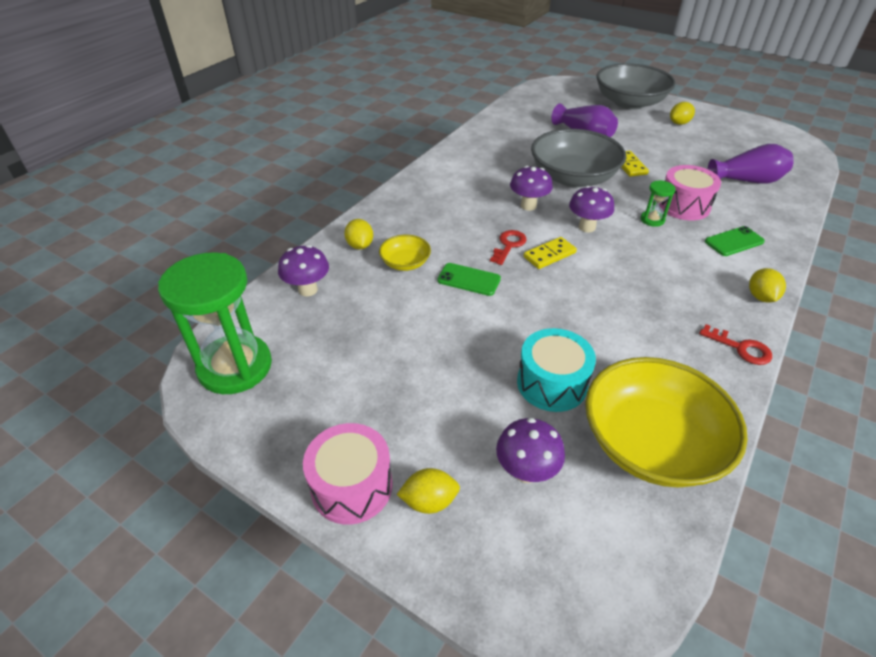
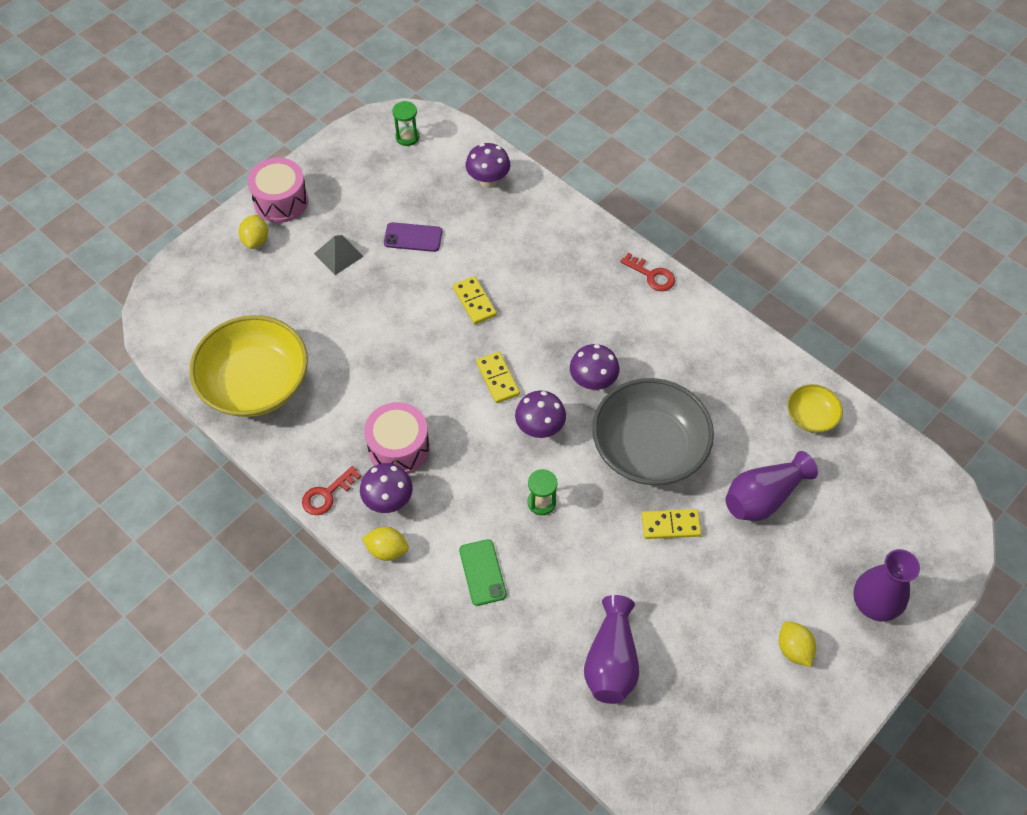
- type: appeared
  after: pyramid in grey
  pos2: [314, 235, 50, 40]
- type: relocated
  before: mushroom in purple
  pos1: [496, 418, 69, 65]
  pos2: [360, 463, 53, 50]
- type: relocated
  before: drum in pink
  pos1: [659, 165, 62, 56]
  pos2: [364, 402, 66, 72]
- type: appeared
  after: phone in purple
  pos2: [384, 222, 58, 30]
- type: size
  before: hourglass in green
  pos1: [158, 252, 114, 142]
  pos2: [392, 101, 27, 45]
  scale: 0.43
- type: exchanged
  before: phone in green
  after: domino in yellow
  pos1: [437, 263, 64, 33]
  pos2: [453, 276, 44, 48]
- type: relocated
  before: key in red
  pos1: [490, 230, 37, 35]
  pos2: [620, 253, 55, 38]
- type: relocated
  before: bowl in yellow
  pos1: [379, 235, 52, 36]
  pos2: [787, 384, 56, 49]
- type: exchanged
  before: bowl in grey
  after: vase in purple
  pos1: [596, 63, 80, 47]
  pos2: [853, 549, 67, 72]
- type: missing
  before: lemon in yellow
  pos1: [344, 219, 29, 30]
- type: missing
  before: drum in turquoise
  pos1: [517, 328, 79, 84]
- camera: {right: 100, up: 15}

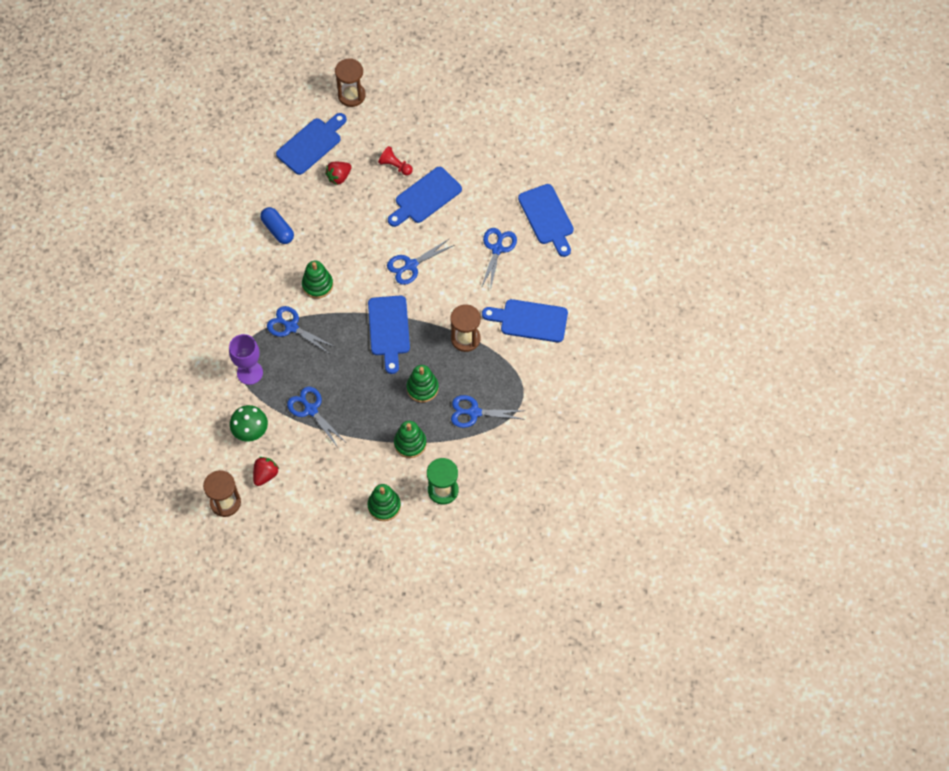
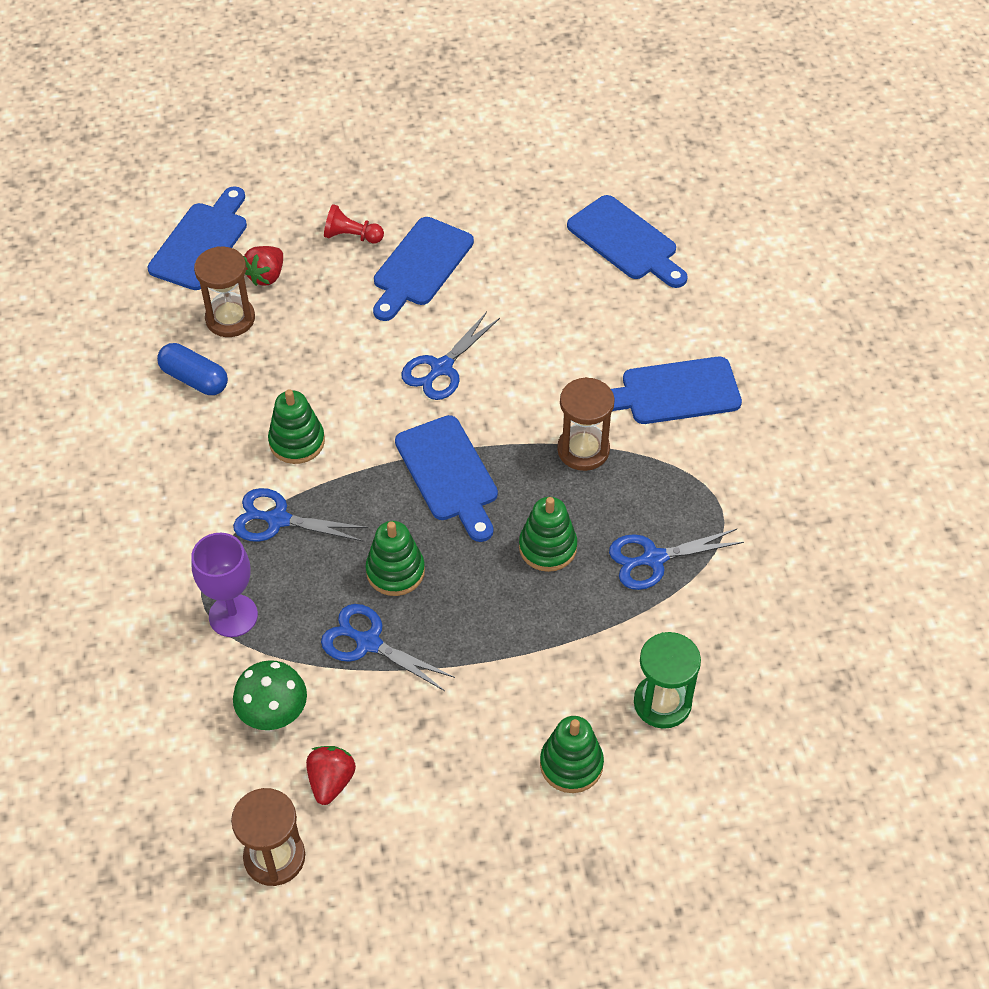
- type: relocated
  before: hourglass in brown
  pos1: [335, 59, 31, 48]
  pos2: [194, 246, 61, 91]
- type: relocated
  before: stacking toy in green
  pos1: [394, 421, 33, 37]
  pos2: [366, 521, 59, 75]
- type: missing
  before: scissors in blue
  pos1: [481, 228, 36, 62]
- camera: {right: -20, up: -10}

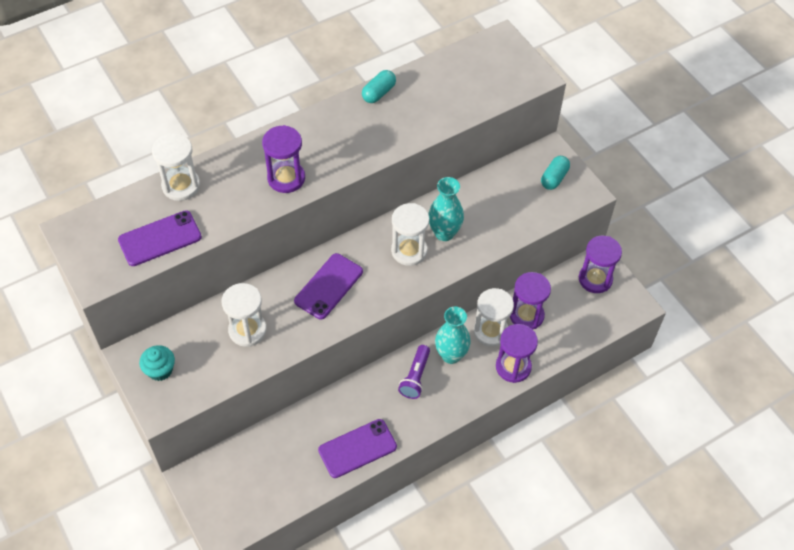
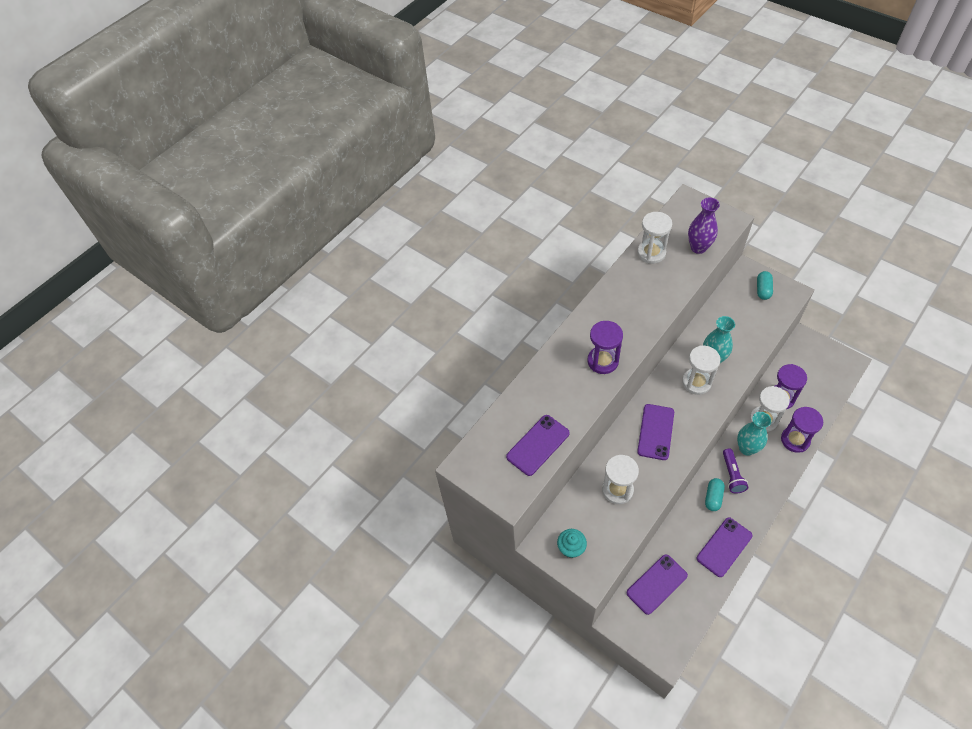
- type: appeared
  after: phone in purple
  pos2: [627, 555, 61, 60]
- type: relocated
  before: hourglass in white
  pos1: [152, 133, 48, 68]
  pos2: [637, 212, 35, 52]
- type: appeared
  after: vase in purple
  pos2: [688, 198, 32, 56]
- type: relocated
  before: capsule in turquoise
  pos1: [362, 70, 34, 33]
  pos2: [705, 478, 20, 33]
- type: missing
  before: hourglass in purple
  pos1: [579, 236, 43, 57]
- camera: {right: -15, up: 0}

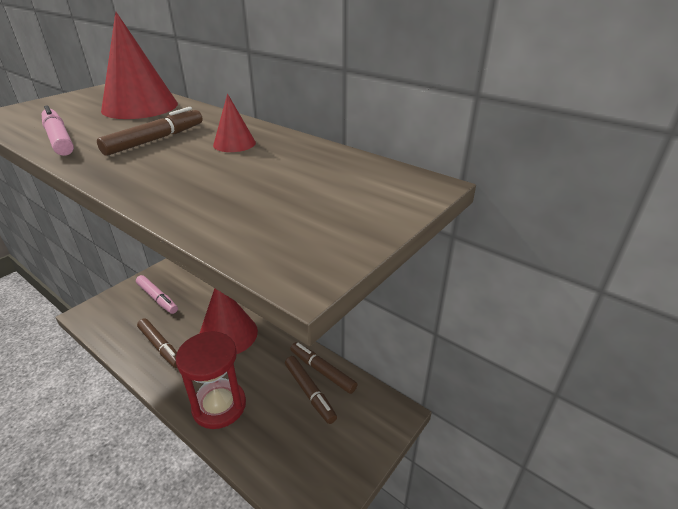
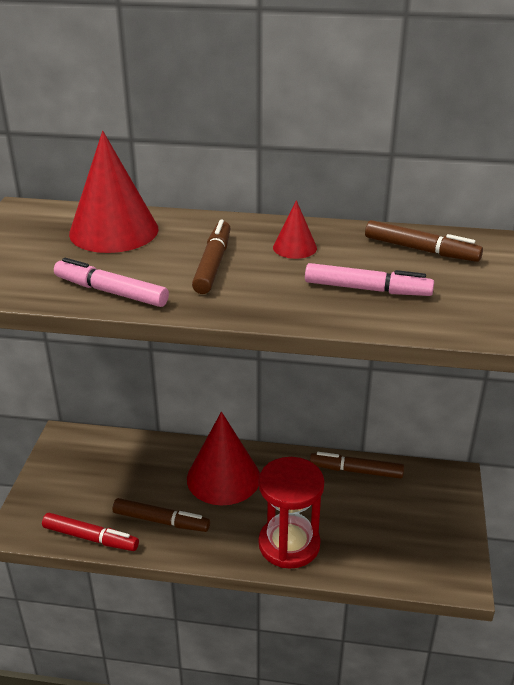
- type: appeared
  after: marker in red
  pos2: [42, 513, 97, 38]
- type: relocated
  before: marker in pink
  pos1: [136, 275, 42, 39]
  pos2: [305, 263, 129, 33]
- type: relocated
  before: marker in brown
  pos1: [285, 356, 52, 68]
  pos2: [365, 220, 118, 42]
- camera: {right: -30, up: 0}

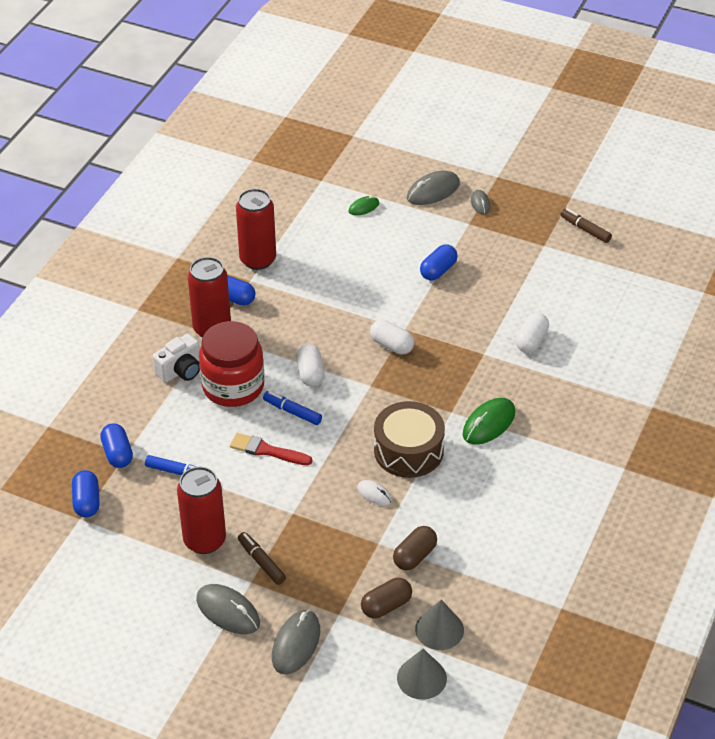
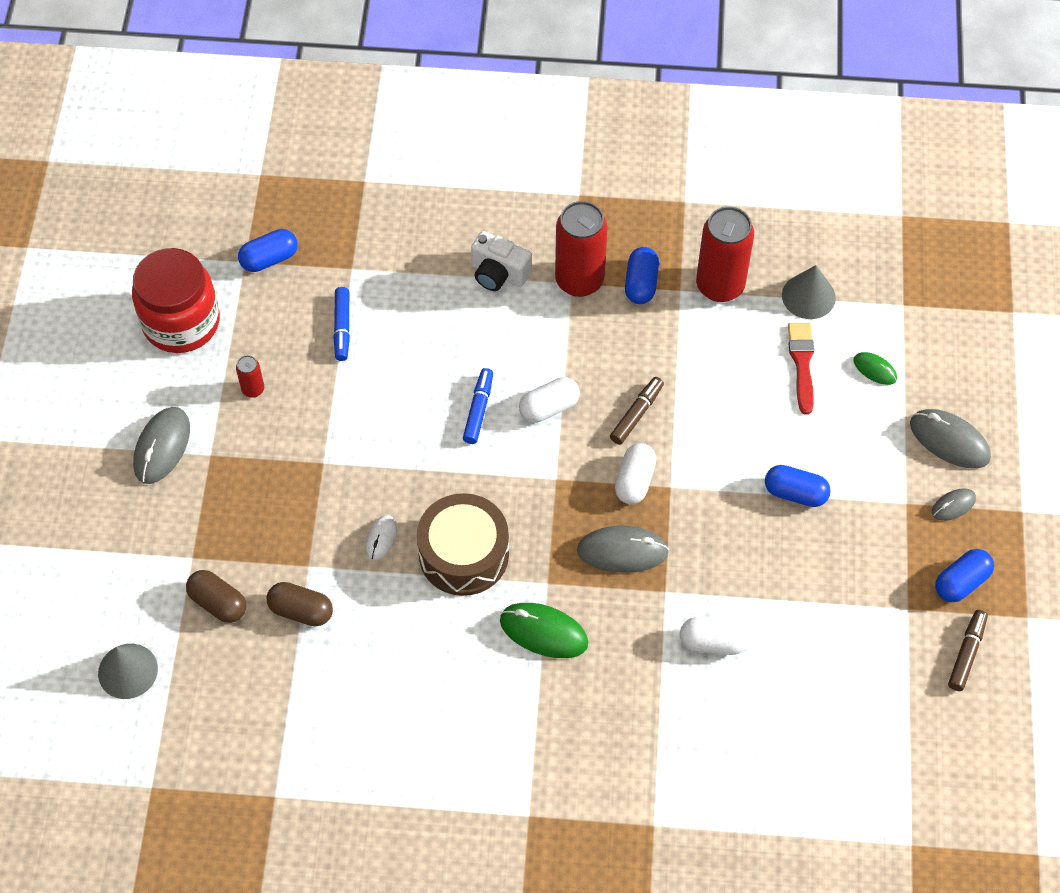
- type: relocated
  before: jar in red
  pos1: [199, 321, 65, 86]
  pos2: [132, 248, 88, 105]
- type: size
  before: can in red
  pos1: [177, 467, 49, 87]
  pos2: [236, 355, 28, 43]
  scale: 0.46
- type: relocated
  before: mouse in grey
  pos1: [272, 610, 48, 65]
  pos2: [577, 526, 92, 47]
- type: relocated
  before: marker in brown
  pos1: [238, 532, 48, 53]
  pos2: [610, 377, 54, 68]
- type: relocated
  before: cone in grey
  pos1: [415, 600, 49, 50]
  pos2: [782, 265, 54, 54]
- type: relocated
  before: brush in red
  pos1: [230, 433, 82, 32]
  pos2: [788, 323, 26, 92]
- type: relocated
  before: capsule in blue
  pos1: [100, 423, 33, 45]
  pos2: [935, 549, 59, 53]
- camera: {right: 70, up: 15}

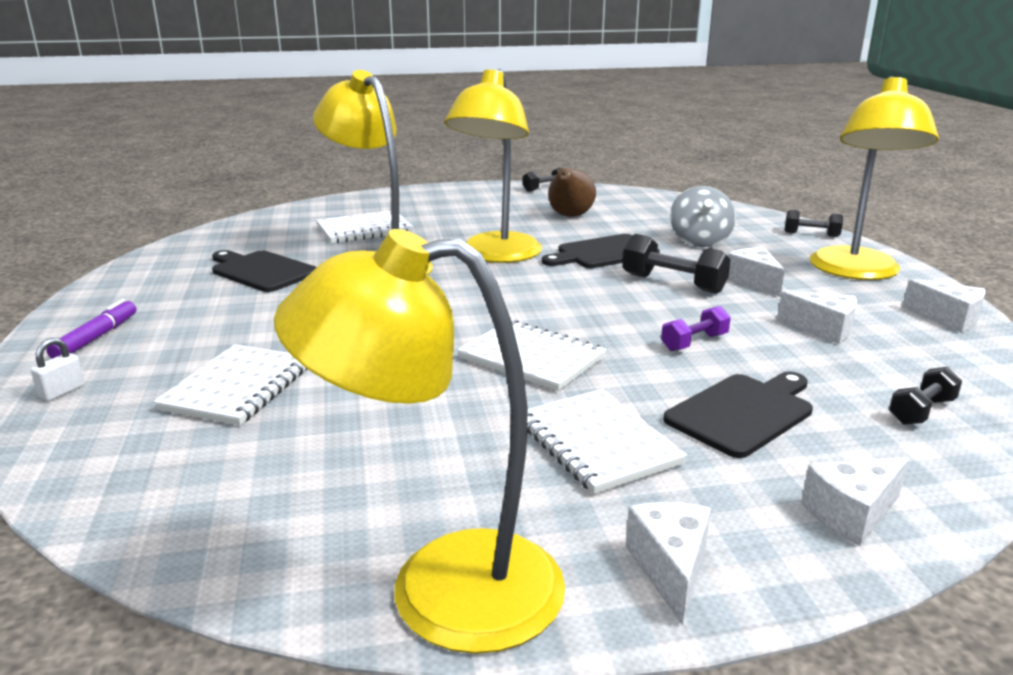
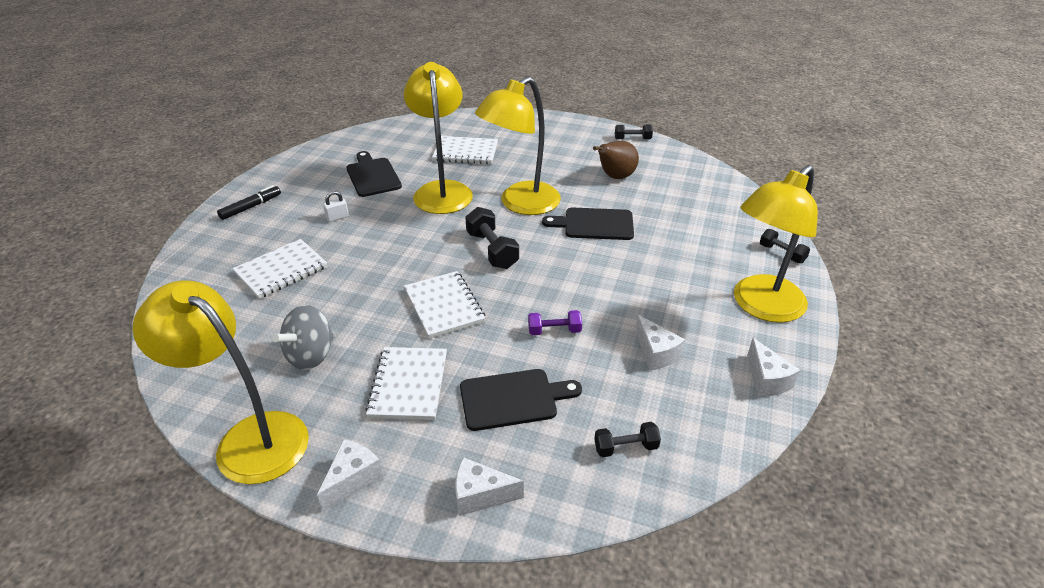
- type: colour
  before: marker in purple
  after: marker in black
  pos1: [46, 299, 90, 60]
  pos2: [217, 185, 64, 35]
- type: relocated
  before: spinning top in grey
  pos1: [670, 186, 66, 61]
  pos2: [273, 305, 61, 65]
- type: relocated
  before: padlock in white
  pos1: [31, 338, 54, 63]
  pos2: [323, 191, 26, 31]
- type: relocated
  before: dumbbell in black
  pos1: [622, 234, 109, 60]
  pos2: [465, 207, 54, 62]
- type: missing
  before: cheese in white
  pos1: [727, 247, 58, 50]
- camera: {right: 30, up: 15}

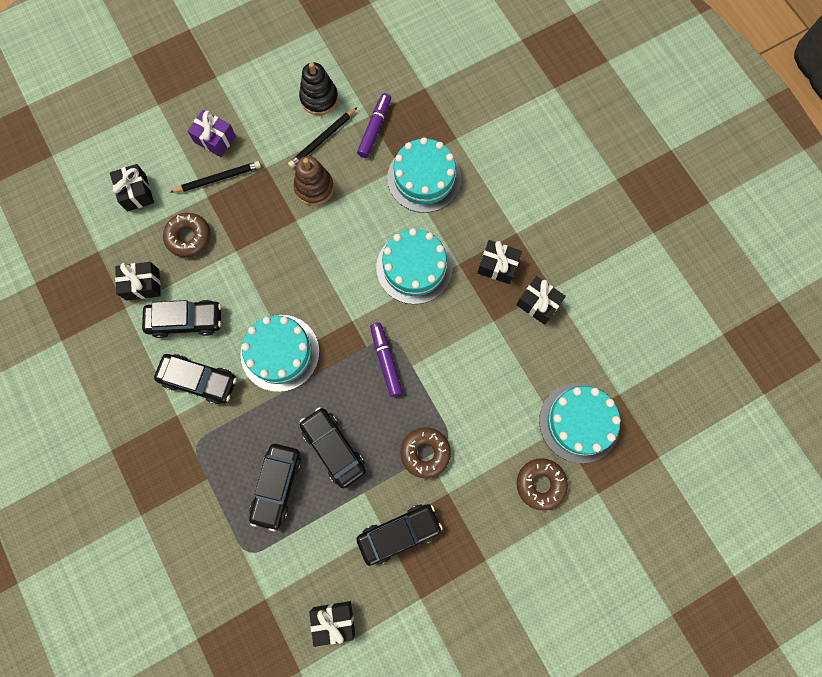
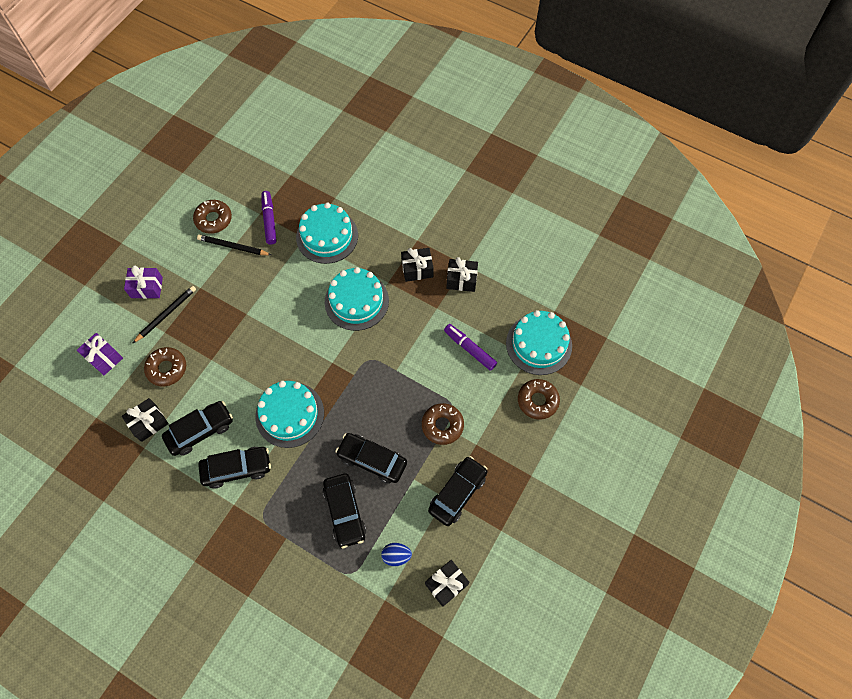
- type: colour
  before: gift in black
  after: gift in purple
  pos1: [110, 164, 44, 48]
  pos2: [77, 333, 46, 42]
- type: exchanged
  before: stacking toy in black
  after: donut in brown
  pos1: [299, 62, 39, 53]
  pos2: [193, 200, 39, 34]
- type: spun
  before: pencil in black
  pos1: [288, 108, 69, 60]
  pos2: [197, 234, 74, 21]
  turn: 90
- type: appeared
  after: egg in blue
  pos2: [381, 543, 31, 23]
- type: relocated
  before: marker in purple
  pos1: [370, 322, 33, 75]
  pos2: [444, 324, 53, 47]
- type: missing
  before: stacking toy in brown
  pos1: [294, 156, 40, 50]
- camera: {right: -30, up: -10}

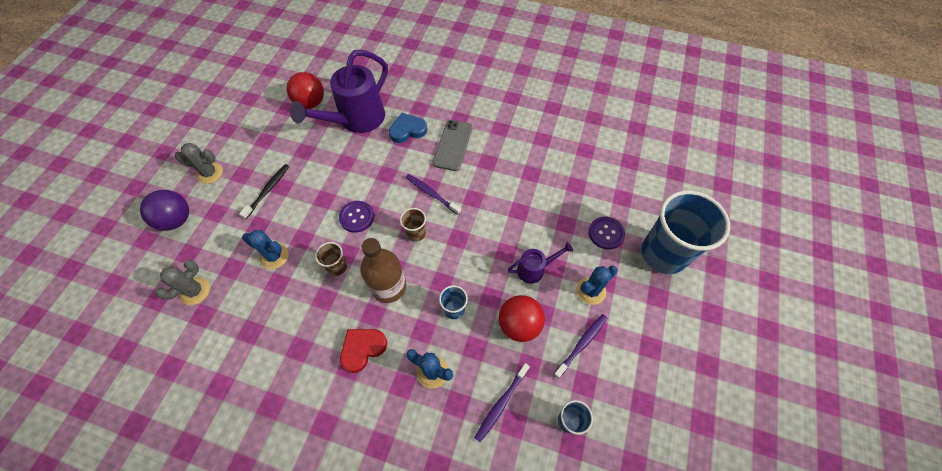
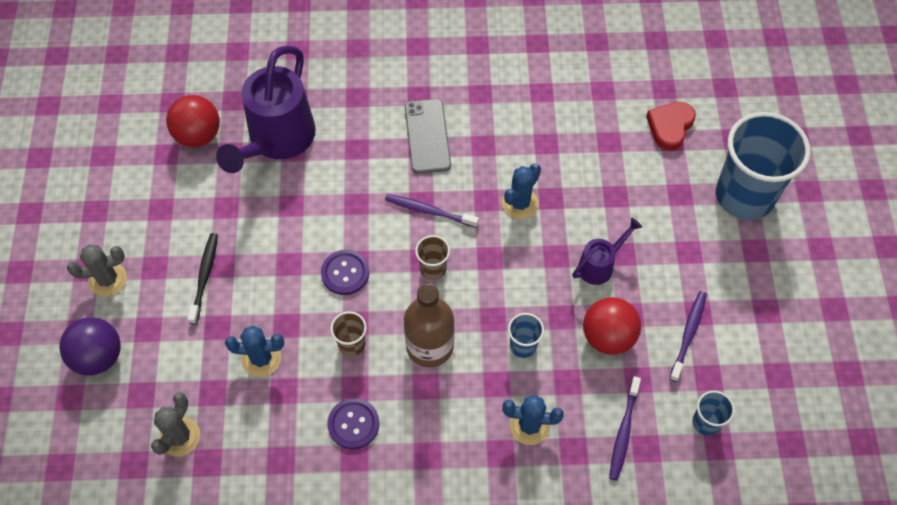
- type: relocated
  before: button in purple
  pos1: [589, 217, 36, 32]
  pos2: [327, 398, 52, 51]
- type: relocated
  before: cactus in blue
  pos1: [577, 265, 41, 40]
  pos2: [502, 163, 39, 56]
- type: relocated
  before: heart in red
  pos1: [340, 329, 47, 44]
  pos2: [646, 102, 50, 49]
- type: missing
  before: heart in blue
  pos1: [389, 113, 38, 30]
- camera: {right: -20, up: 0}

